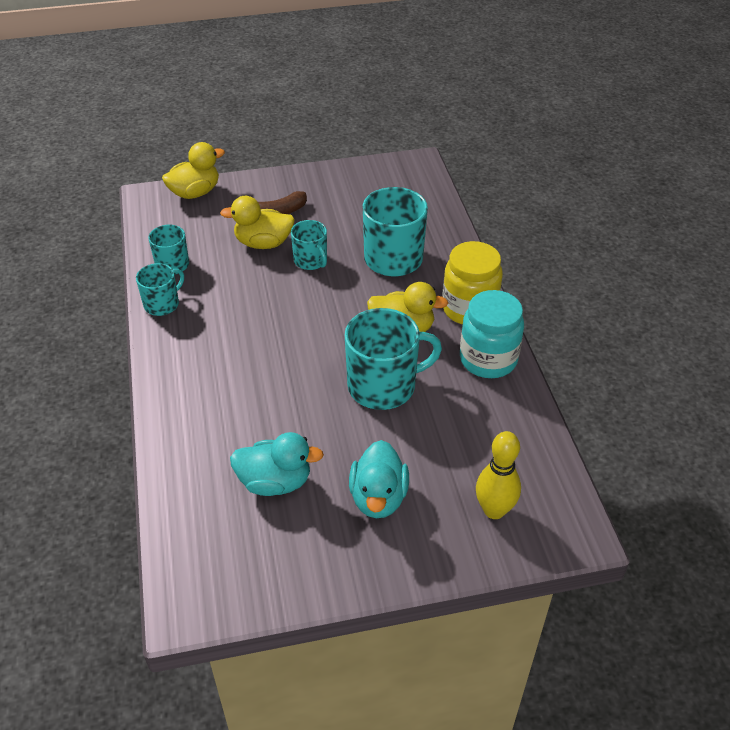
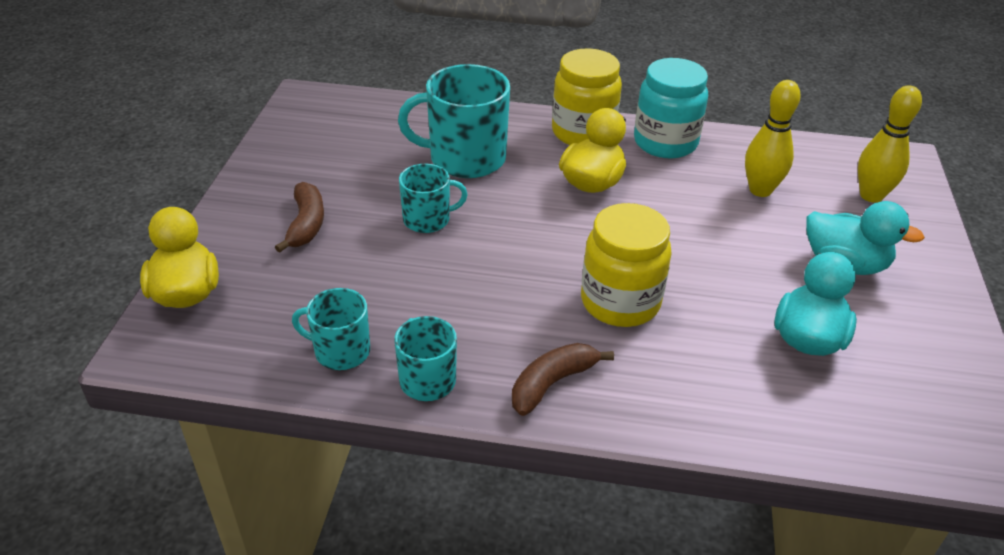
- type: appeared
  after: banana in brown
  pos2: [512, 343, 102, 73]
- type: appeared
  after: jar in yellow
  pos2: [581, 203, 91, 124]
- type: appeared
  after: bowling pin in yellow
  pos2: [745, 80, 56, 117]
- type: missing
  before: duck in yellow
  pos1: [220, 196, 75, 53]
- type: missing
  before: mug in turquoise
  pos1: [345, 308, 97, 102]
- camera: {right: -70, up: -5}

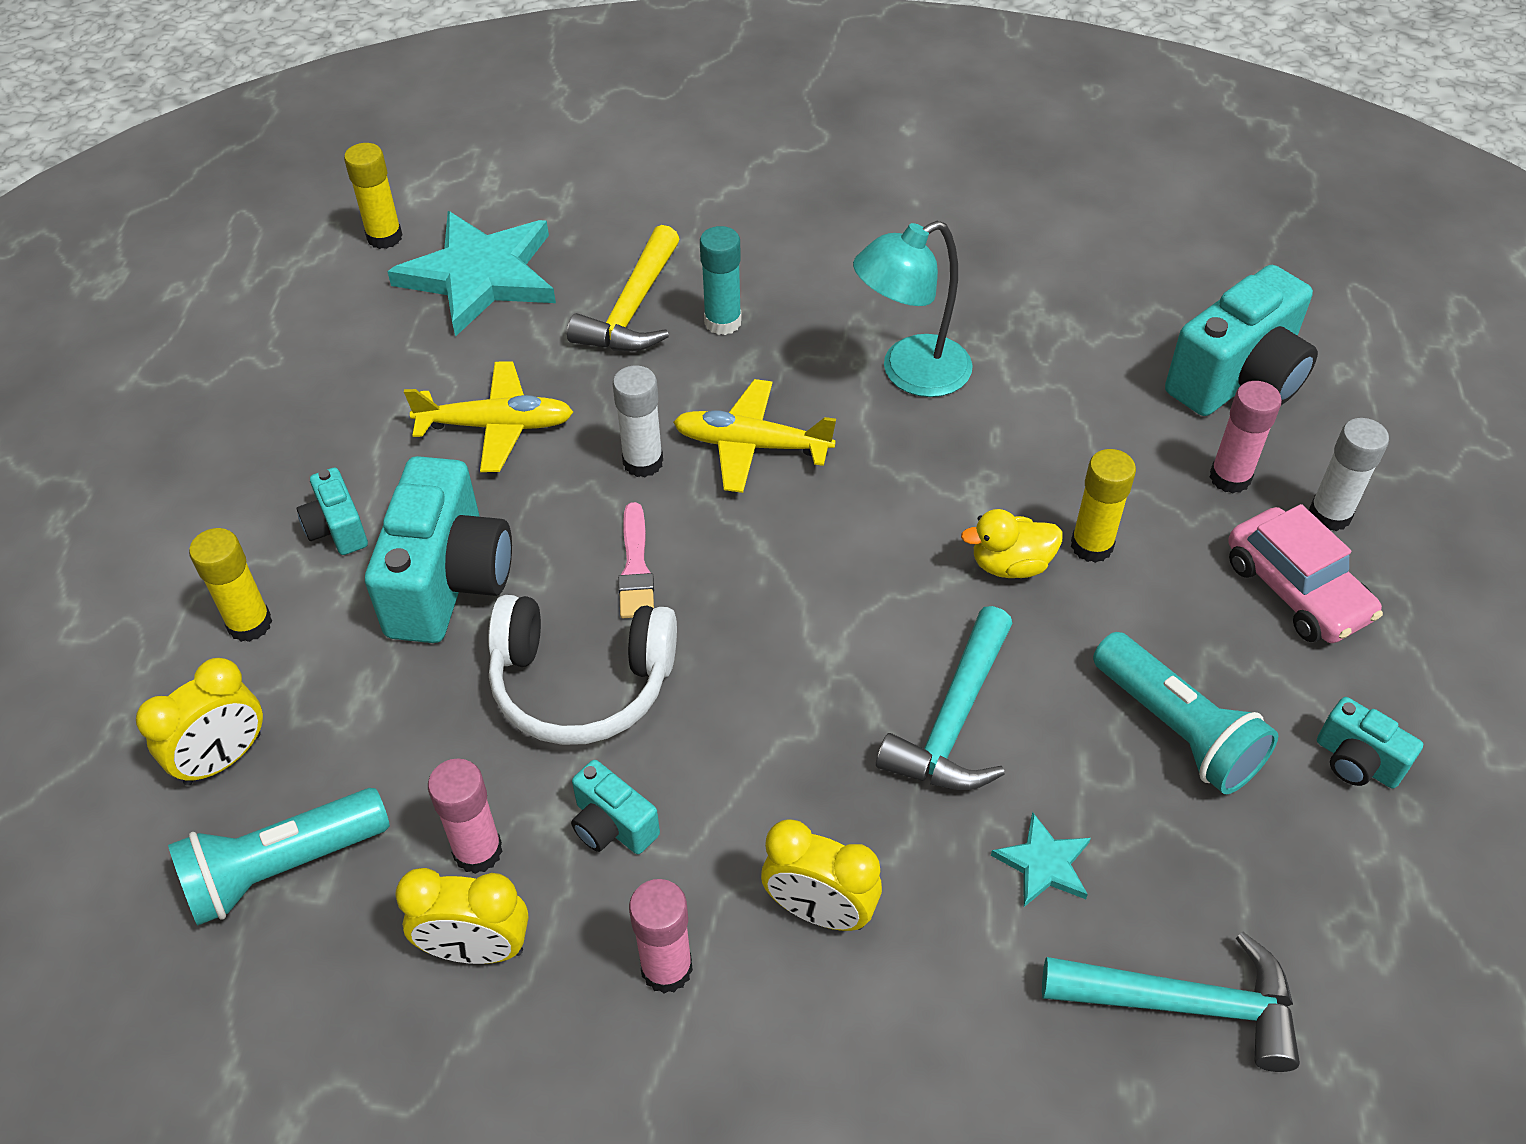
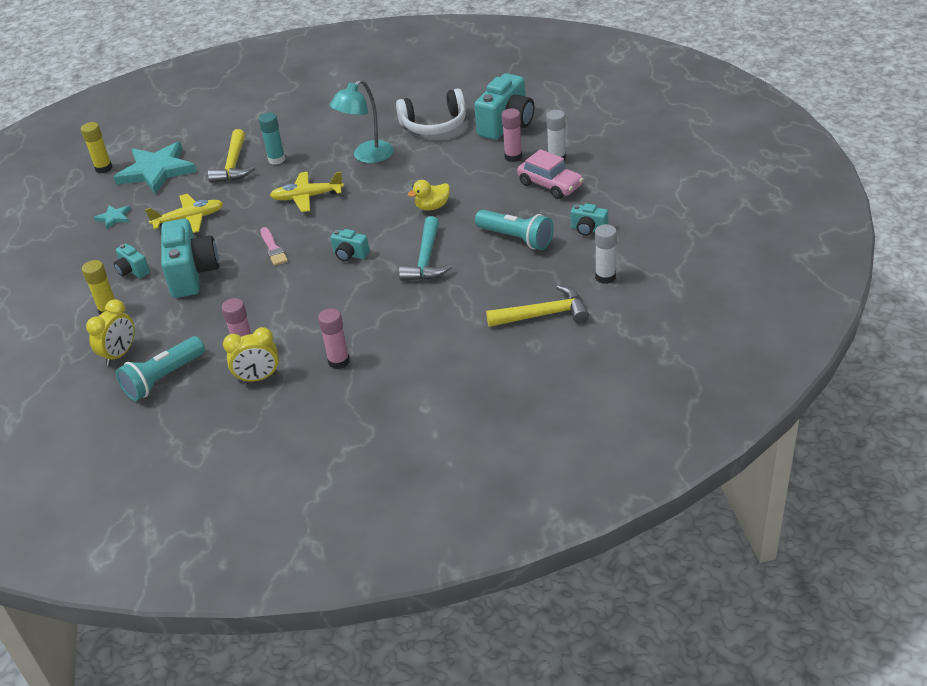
- type: relocated
  before: star in turquoise
  pos1: [991, 812, 100, 95]
  pos2: [94, 205, 37, 24]
- type: relocated
  before: camera in turquoise
  pos1: [571, 760, 89, 94]
  pos2: [330, 229, 39, 32]
- type: relocated
  before: headphones in white
  pos1: [488, 595, 189, 150]
  pos2: [396, 89, 70, 46]
- type: colour
  before: hammer in turquoise
  after: hammer in yellow
  pos1: [1042, 932, 258, 140]
  pos2: [486, 285, 103, 42]
- type: relocated
  before: glue stick in white
  pos1: [613, 366, 50, 111]
  pos2: [595, 224, 22, 60]
- type: missing
  before: clock in yellow
  pos1: [761, 819, 121, 112]
- type: missing
  before: glue stick in yellow
  pos1: [1071, 449, 65, 114]
- camera: {right: -15, up: -10}

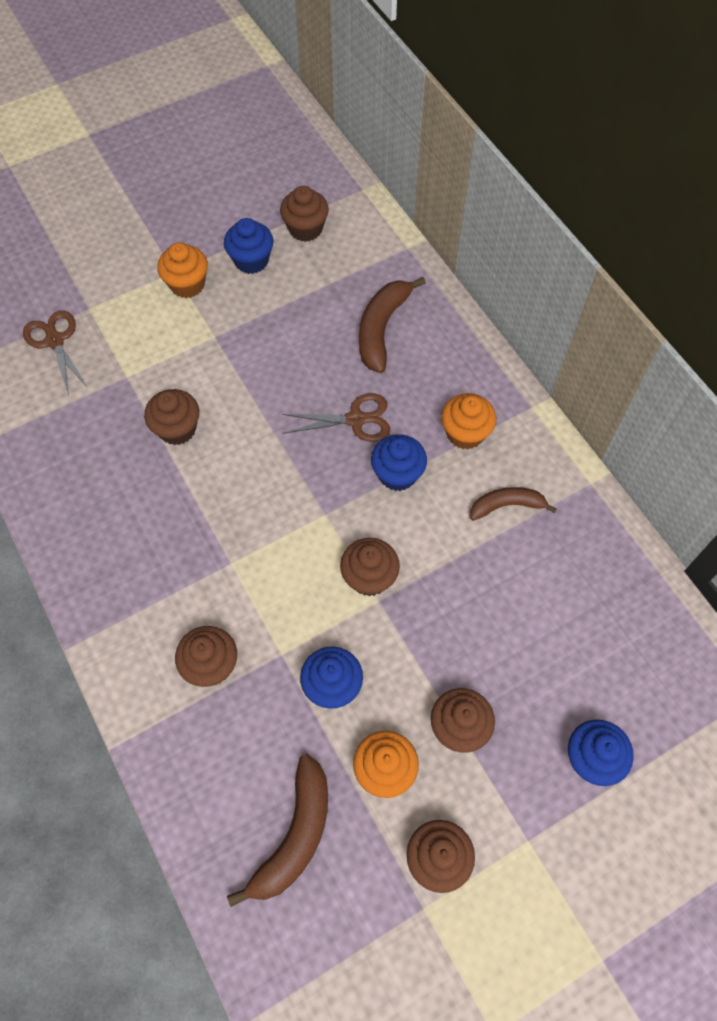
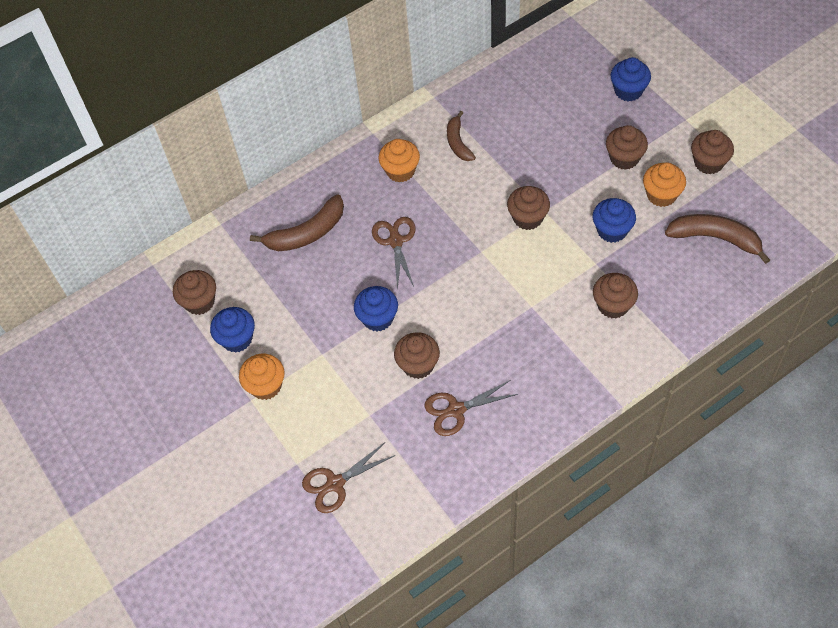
- type: spun
  before: banana in brown
  pos1: [359, 277, 67, 96]
  pos2: [250, 194, 94, 58]
  turn: -45
- type: relocated
  before: cupcake in blue
  pos1: [371, 434, 56, 57]
  pos2: [354, 286, 44, 46]
- type: appeared
  after: scissors in brown
  pos2: [424, 380, 94, 56]
- camera: {right: -90, up: -5}

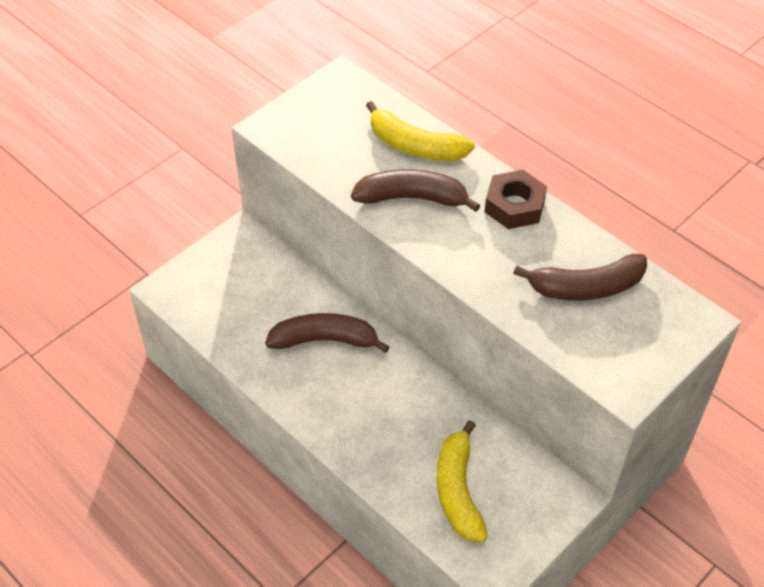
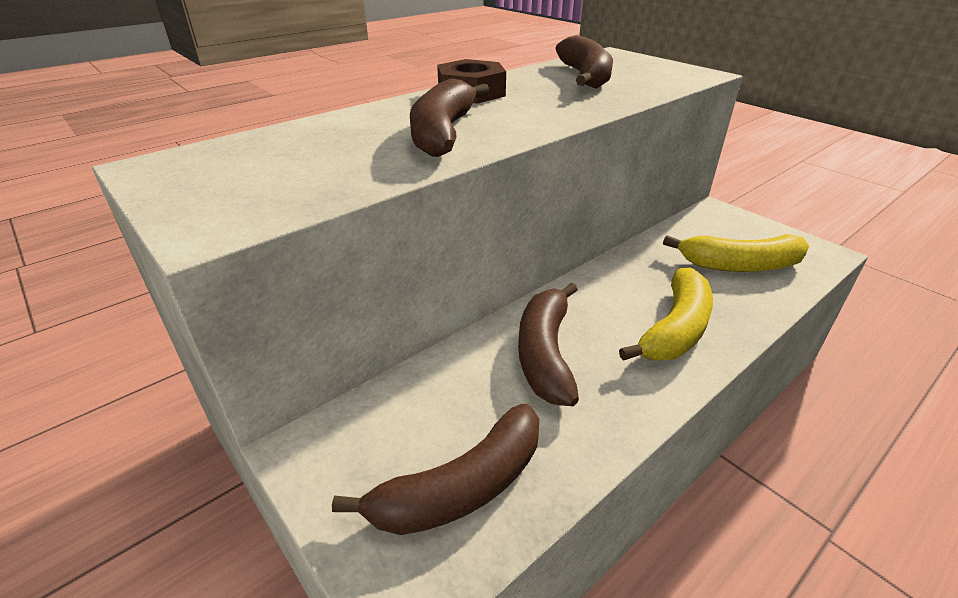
- type: appeared
  after: banana in brown
  pos2: [332, 404, 207, 131]
- type: relocated
  before: banana in yellow
  pos1: [366, 101, 109, 60]
  pos2: [619, 268, 94, 93]
- camera: {right: -85, up: -15}

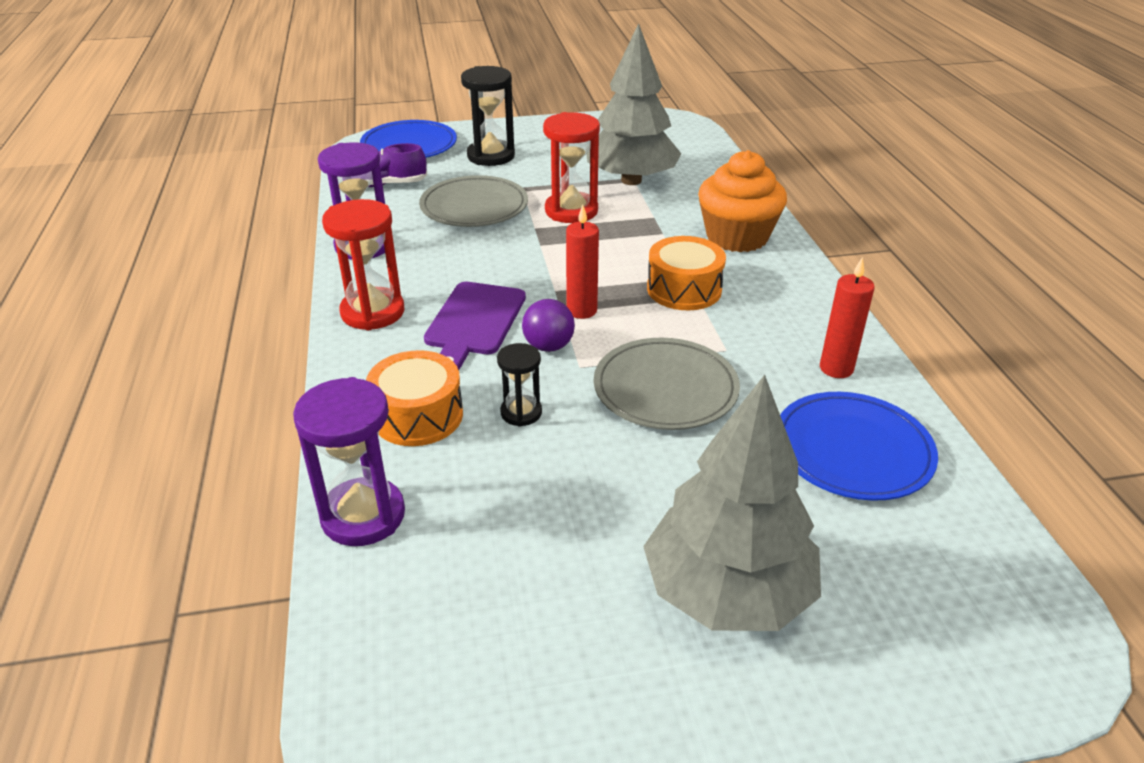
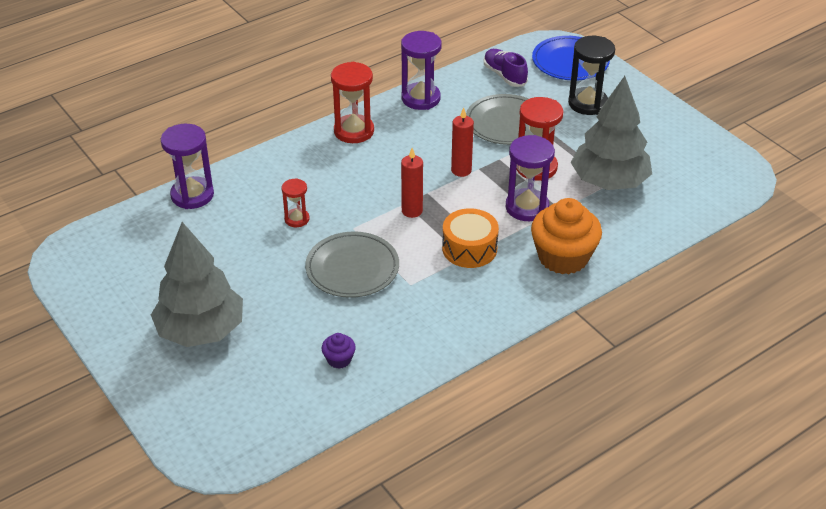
- type: colour
  before: hourglass in black
  after: hourglass in red
  pos1: [497, 343, 45, 84]
  pos2: [281, 178, 29, 49]
- type: exchanged
  before: plate in blue
  after: cupcake in purple
  pos1: [780, 392, 158, 109]
  pos2: [322, 333, 34, 36]
- type: relocated
  before: candle in red
  pos1: [820, 257, 55, 121]
  pos2: [451, 108, 23, 69]
- type: appeared
  after: hourglass in purple
  pos2: [506, 135, 49, 86]
- type: missing
  before: drum in orange
  pos1: [366, 350, 97, 96]
- type: missing
  before: cutting board in purple
  pos1: [424, 282, 102, 88]
- type: missing
  before: ball in purple
  pos1: [522, 299, 53, 53]
- camera: {right: 65, up: 5}

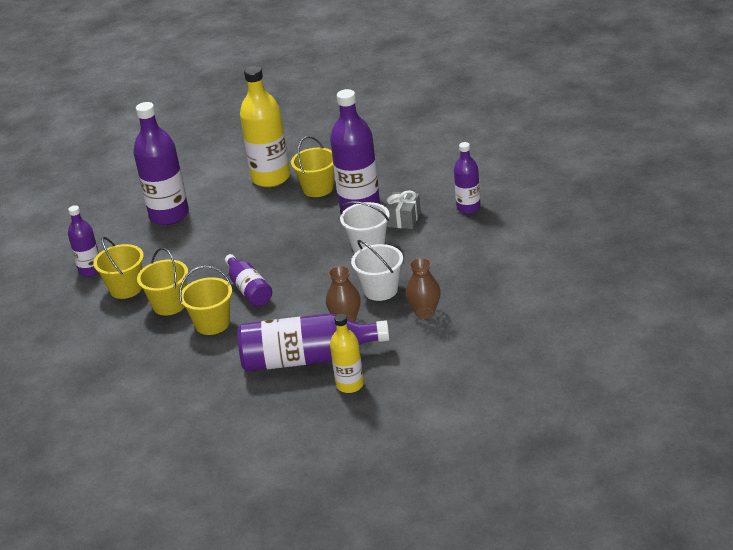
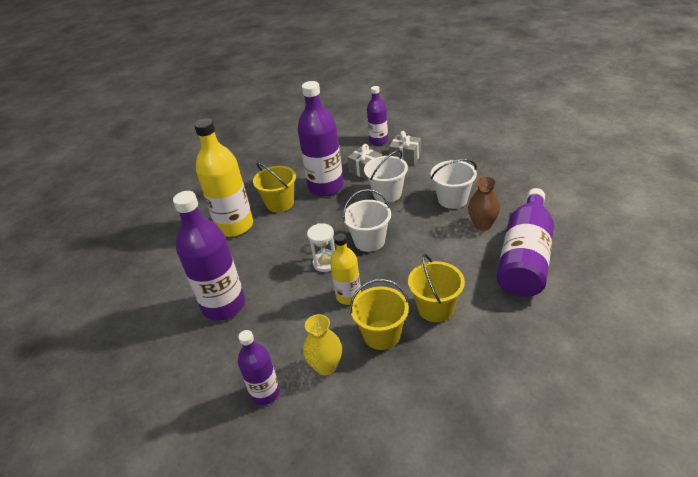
- type: exchanged
  before: bucket in yellow
  after: vase in yellow
  pos1: [93, 237, 51, 62]
  pos2: [303, 314, 39, 61]
- type: appeared
  after: hourglass in white
  pos2: [307, 223, 28, 49]
- type: relocated
  before: bottle in yellow
  pos1: [330, 314, 34, 79]
  pos2: [330, 233, 31, 72]
- type: appeared
  after: bucket in white
  pos2: [343, 189, 48, 63]
- type: appeared
  after: gift in grey
  pos2: [389, 131, 32, 34]
- type: missing
  before: bottle in purple
  pos1: [225, 254, 47, 52]
- type: missing
  before: vase in brown
  pos1: [406, 258, 35, 61]
- camera: {right: -65, up: 5}

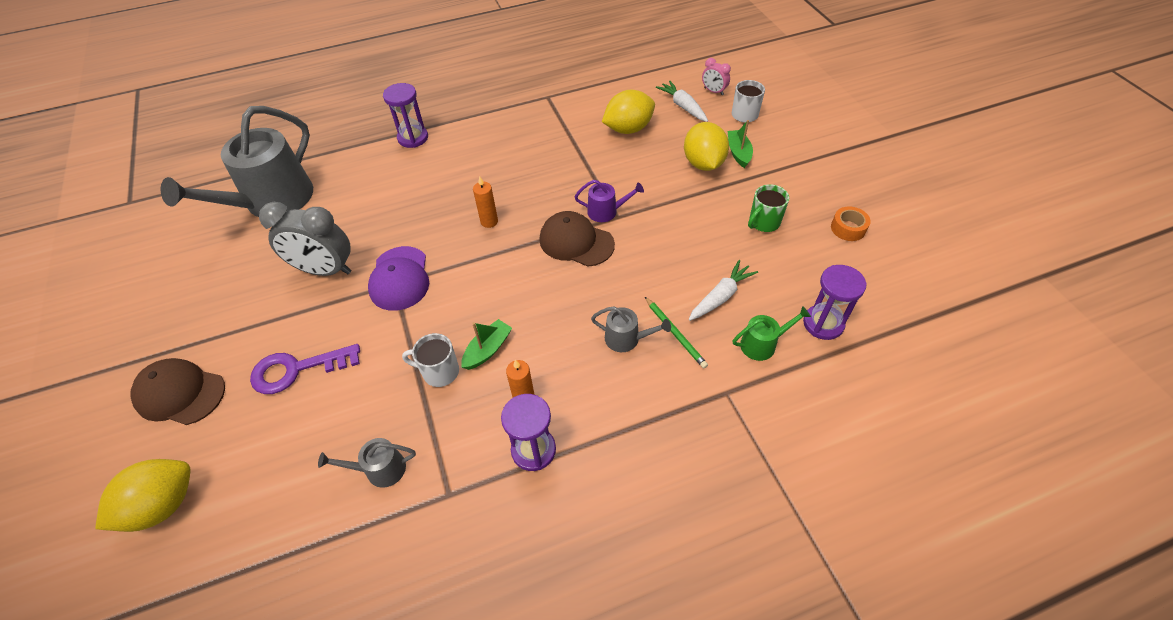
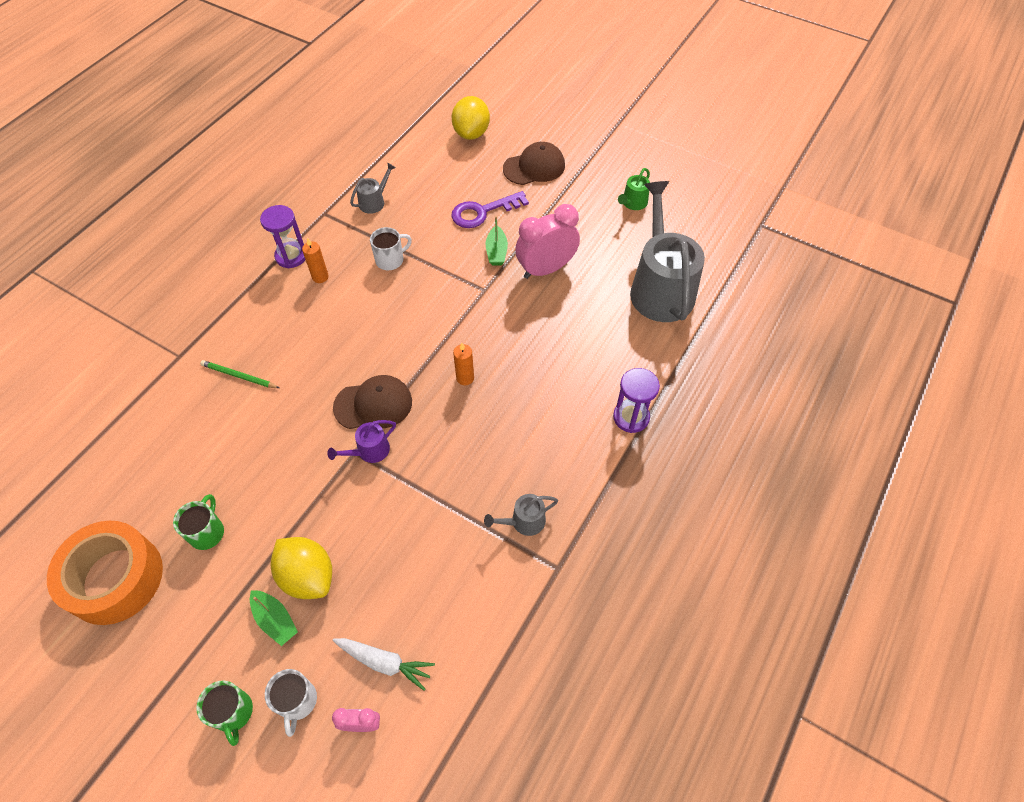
- type: size
  before: tape in orange
  pos1: [831, 206, 40, 35]
  pos2: [47, 521, 116, 104]
  scale: 2.38
- type: appeared
  after: mug in green
  pos2: [196, 681, 57, 65]
- type: spun
  before: key in purple
  pos1: [250, 344, 110, 50]
  pos2: [451, 191, 78, 37]
  turn: -150
- type: relocated
  before: watering can in grey
  pos1: [591, 306, 80, 46]
  pos2: [484, 494, 74, 42]
- type: relocated
  before: boat in green
  pos1: [461, 319, 51, 51]
  pos2: [486, 216, 22, 50]
- type: colour
  before: clock in grey
  after: clock in pink
  pos1: [259, 202, 93, 74]
  pos2: [515, 204, 65, 75]
- type: relocated
  before: watering can in green
  pos1: [733, 306, 78, 55]
  pos2: [618, 168, 32, 42]
- type: missing
  before: cap in purple
  pos1: [368, 246, 61, 65]
- type: missing
  before: lemon in yellow
  pos1: [602, 90, 53, 44]
- type: missing
  before: carrot in white
  pos1: [689, 260, 69, 61]
- type: missing
  before: hourglass in purple
  pos1: [803, 265, 64, 75]
- camera: {right: 140, up: 5}

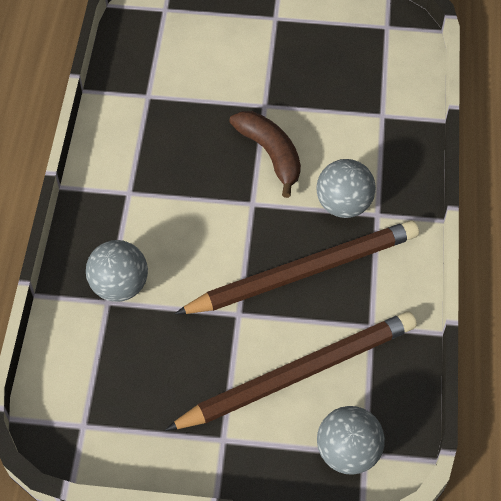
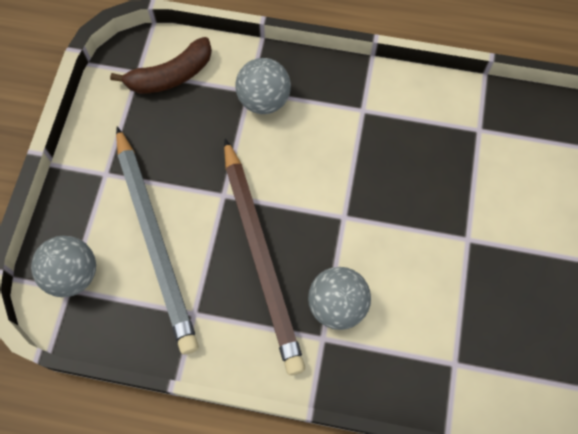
- type: relocated
  before: banana in brown
  pos1: [229, 111, 72, 87]
  pos2: [110, 37, 102, 57]
- type: colour
  before: pencil in brown
  after: pencil in grey
  pos1: [165, 311, 252, 120]
  pos2: [116, 126, 83, 228]
- camera: {right: 95, up: 10}

